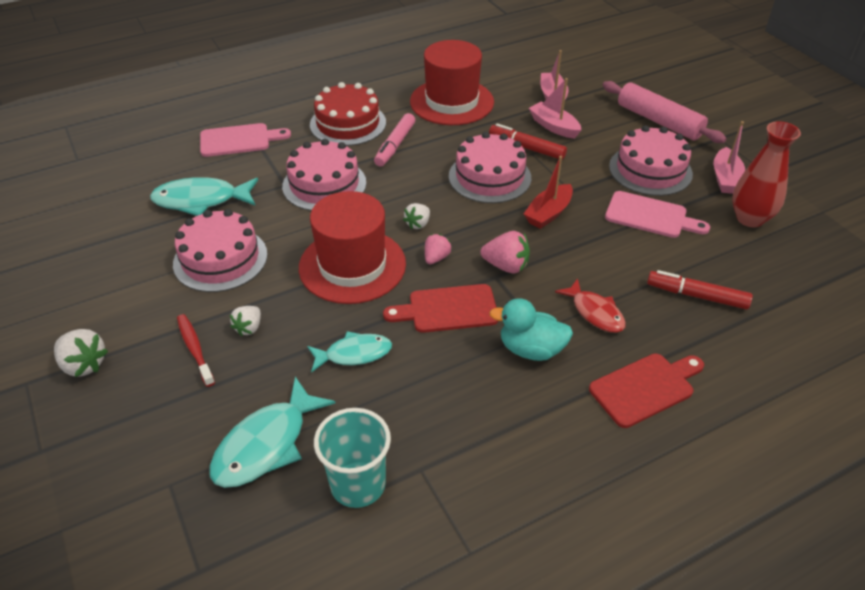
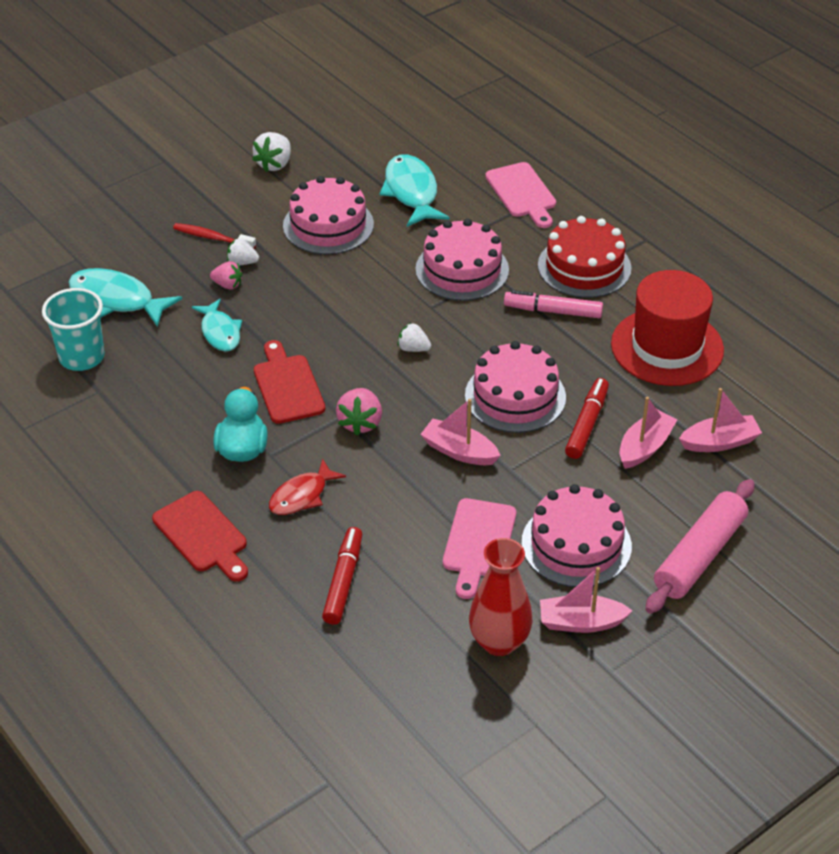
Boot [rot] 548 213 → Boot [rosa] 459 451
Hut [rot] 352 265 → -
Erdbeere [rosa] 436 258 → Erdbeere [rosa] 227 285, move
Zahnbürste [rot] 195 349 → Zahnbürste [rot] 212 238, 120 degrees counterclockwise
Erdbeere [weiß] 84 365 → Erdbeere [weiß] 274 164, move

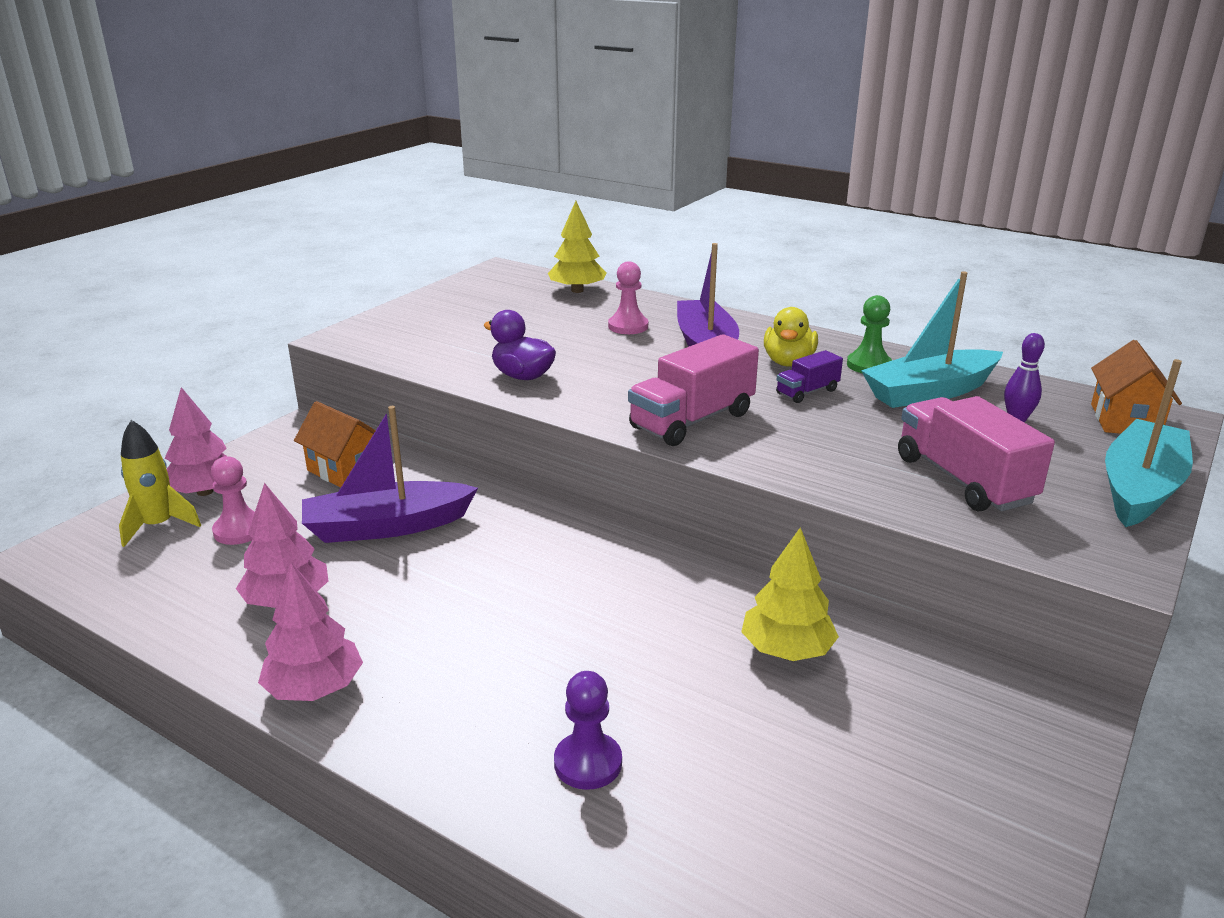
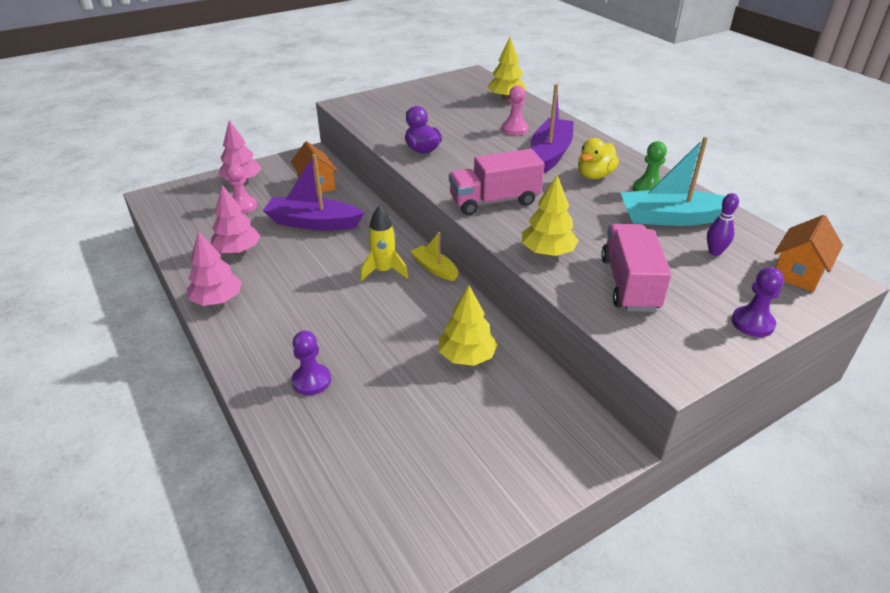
Lastwagen [lila] 807 392 → -
Boot [türkis] 1140 488 → Bauer [lila] 752 323
Rakete [gelb] 159 526 → Rakete [gelb] 384 271, move
- → Baum [gelb] 547 252
- → Boot [gelb] 434 269

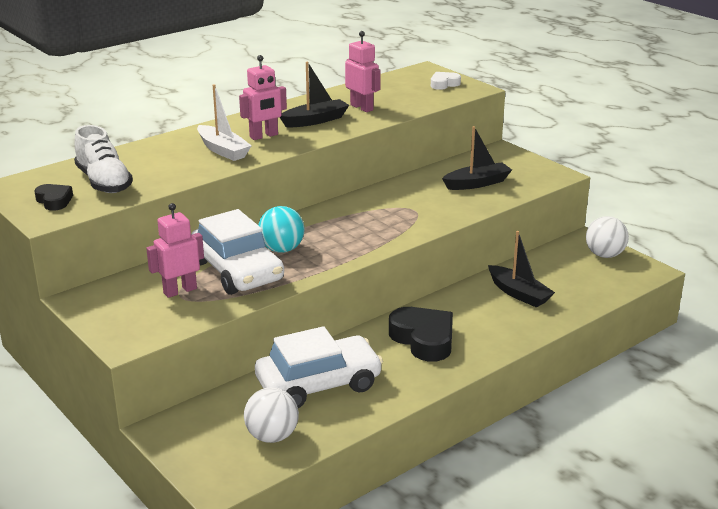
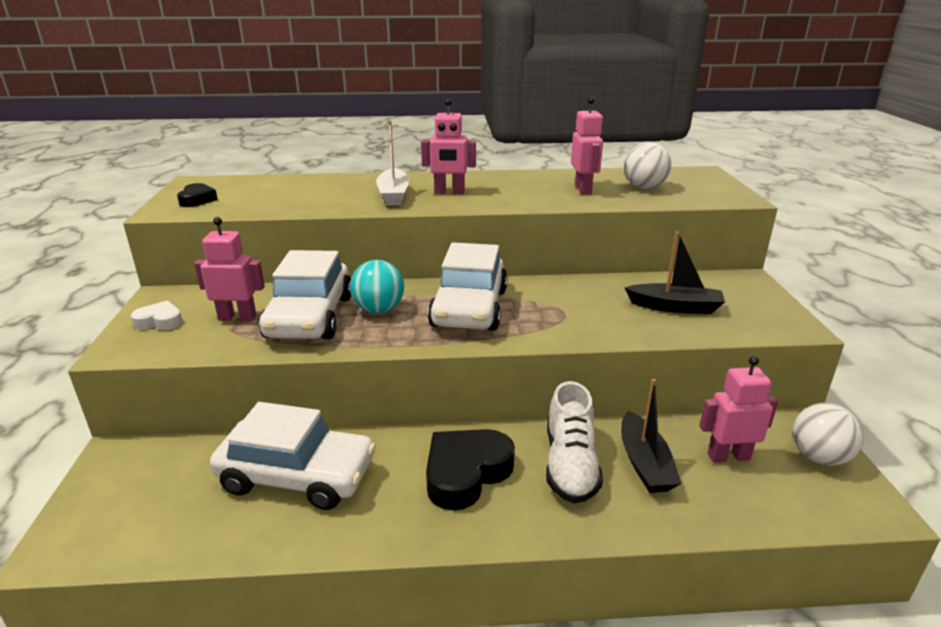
Boot [schwarz] 315 120 → -
Herz [weiß] 444 84 → Herz [weiß] 160 321, move
Schuh [weiß] 104 182 → Schuh [weiß] 570 464, move
Herz [schwarz] 423 339 → Herz [schwarz] 466 473, 135 degrees counterclockwise
Ball [weiß] 272 436 → Ball [weiß] 644 188, move
- → Auto [weiß] 469 308
- → Roboter [rosa] 728 456

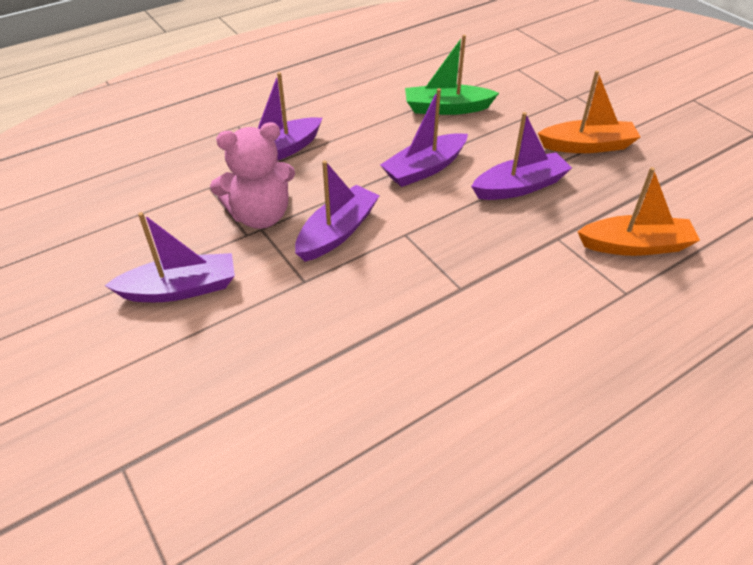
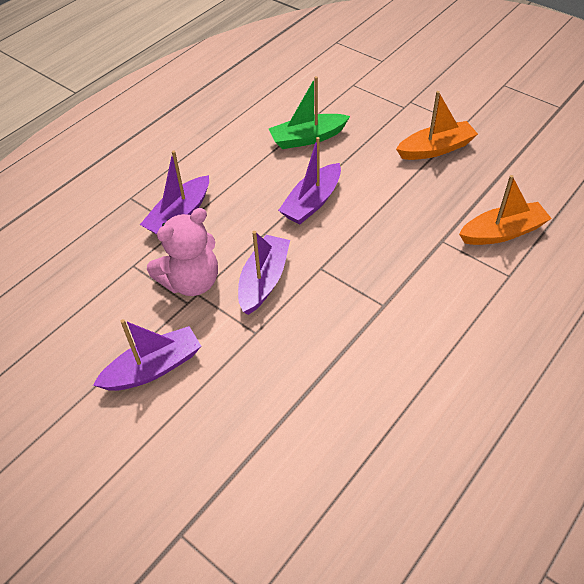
Boot [lila] 519 186 → -

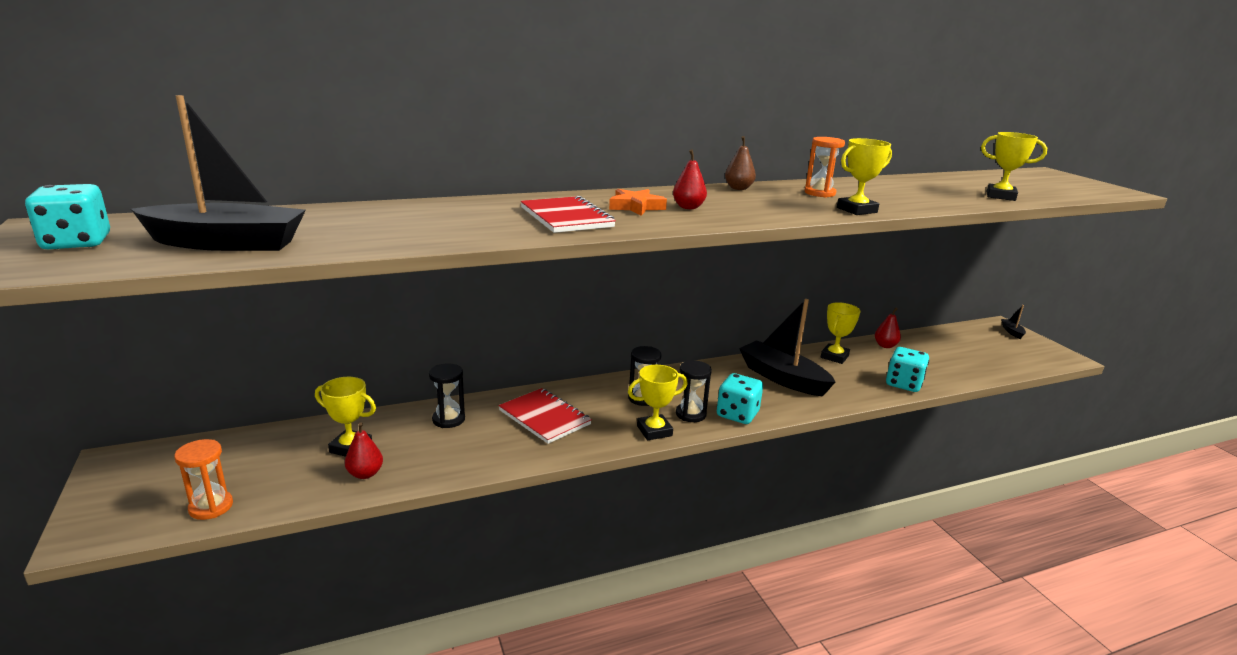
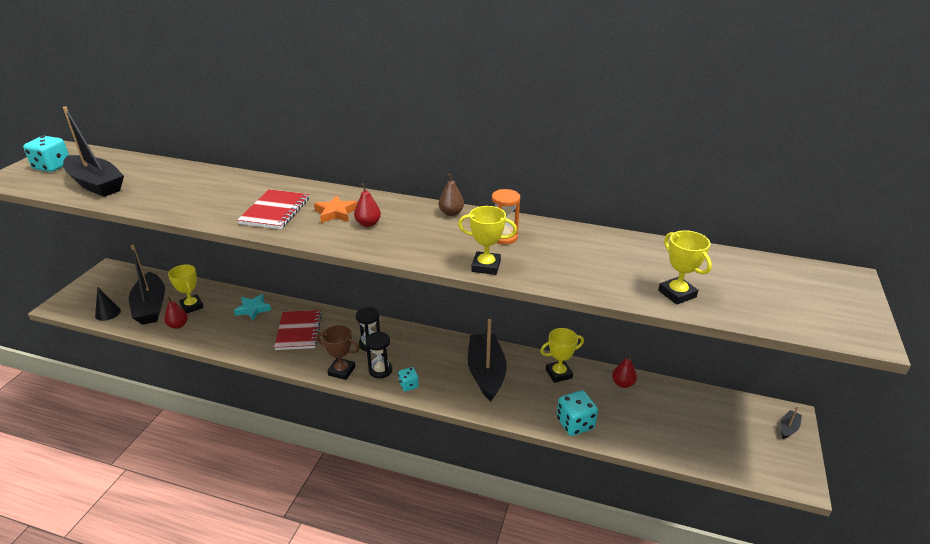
Sanduhr [schwarz] 448 419 → Stern [türkis] 253 309
Pokal [gelb] 654 431 → Pokal [braun] 341 371
Spielwürfel [türkis] 737 414 → Spielwürfel [türkis] 408 385, x0.58
Sanduhr [orange] 211 507 → Kegel [schwarz] 108 313
- → Boot [schwarz] 151 306

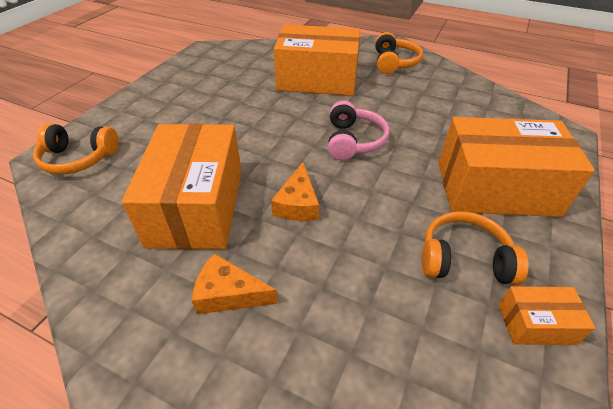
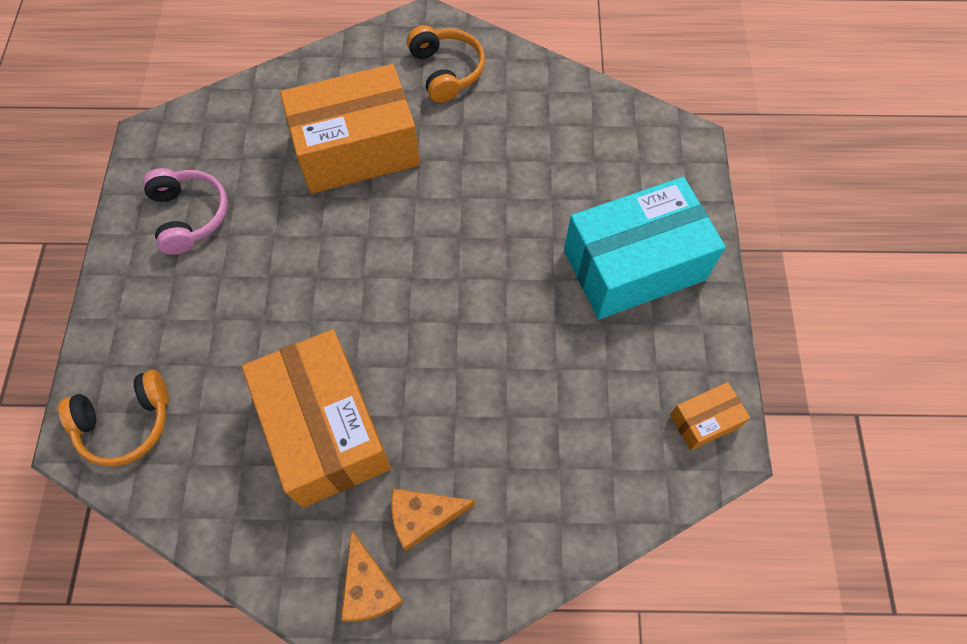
Kopfhörer [rosa] 353 141 → Kopfhörer [rosa] 189 215, move
Schachtel [orange] 496 188 → Schachtel [türkis] 634 265
Käse [orange] 298 204 → Käse [orange] 369 587, move
Kopfhörer [orange] 464 259 → -

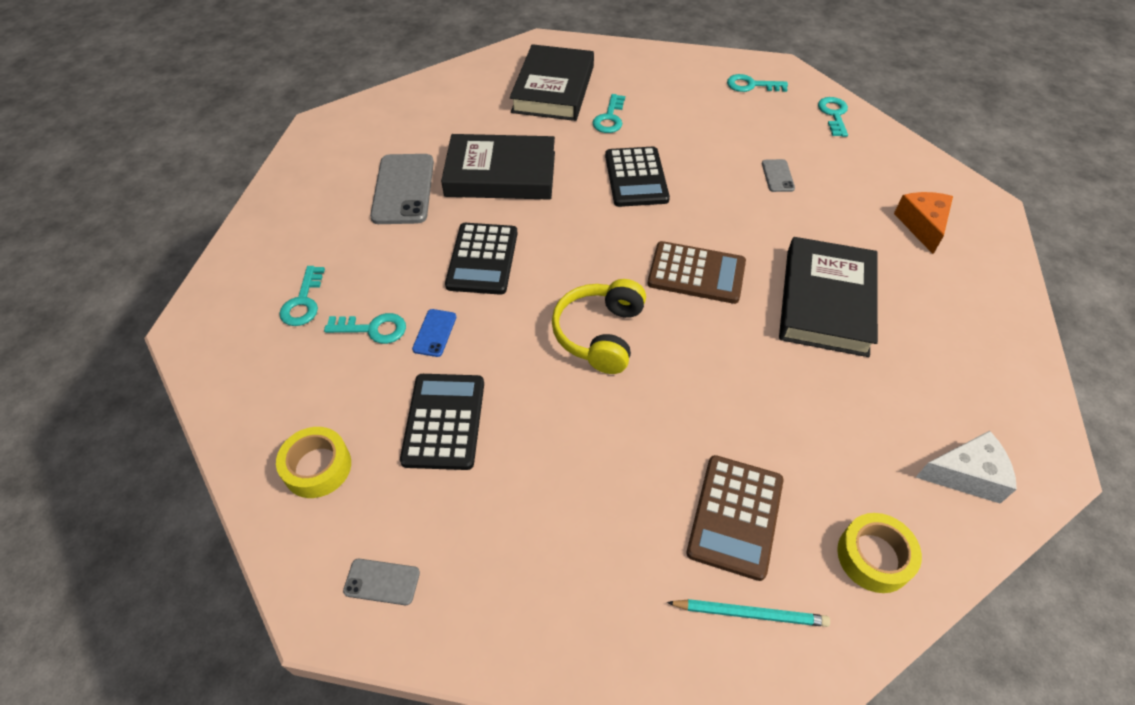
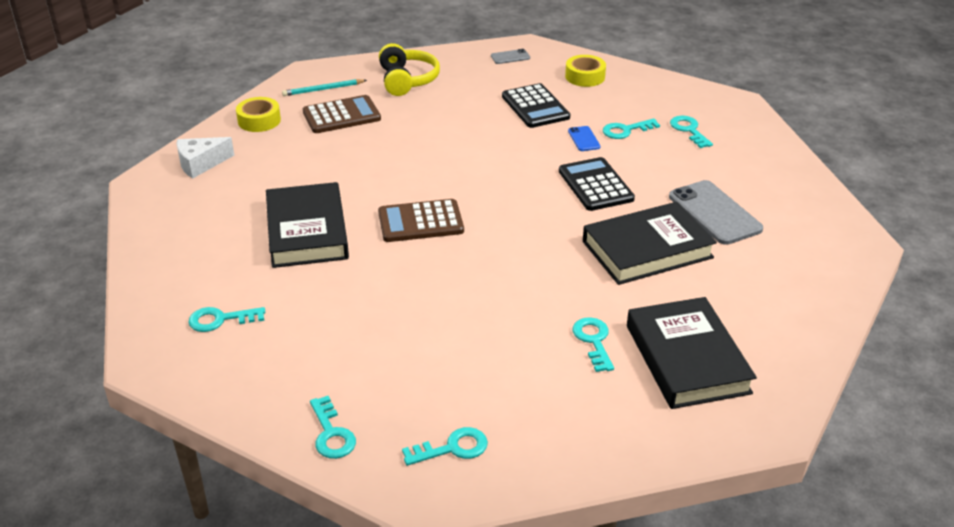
Taschenrechner [schwarz] 636 177 → -
Handy [grau] 777 176 → -
Käse [orange] 922 225 → Schlüssel [türkis] 220 320
Kopfhörer [gelb] 600 334 → Kopfhörer [gelb] 407 80, move
Taschenrechner [braun] 735 516 → Taschenrechner [braun] 341 115, 75 degrees clockwise

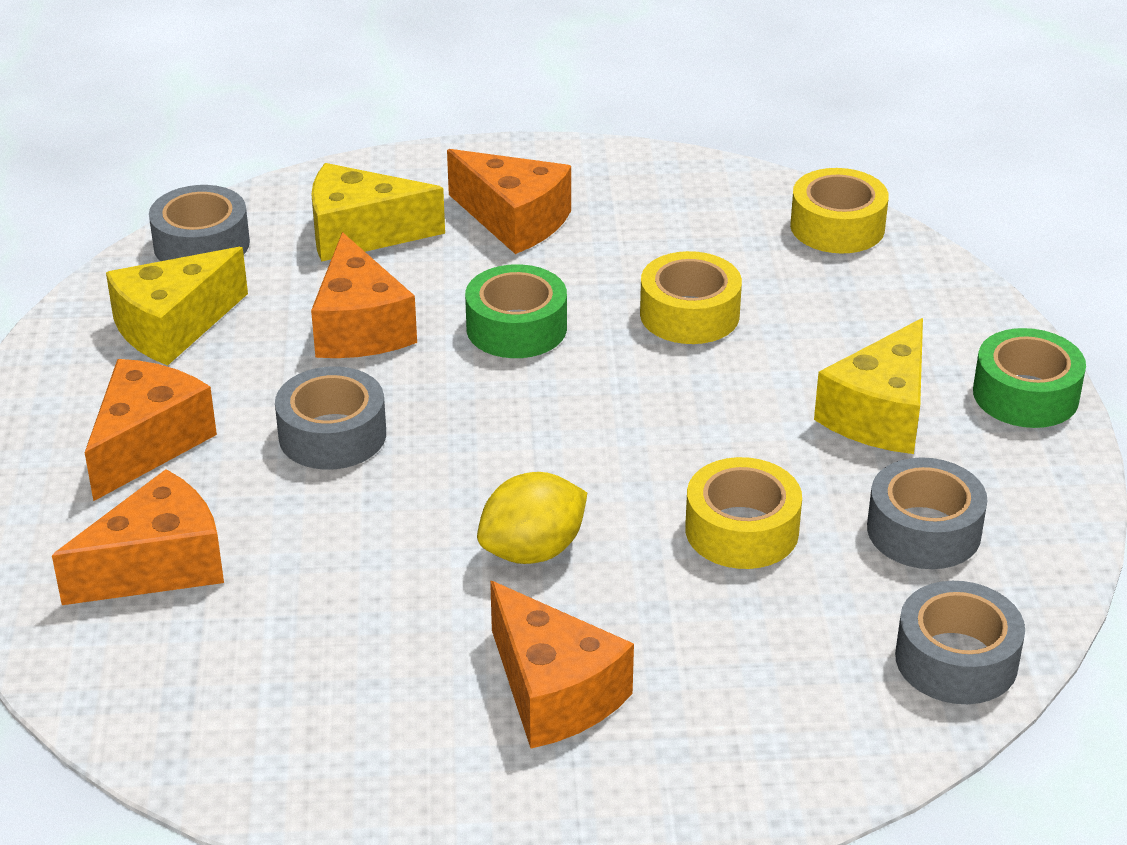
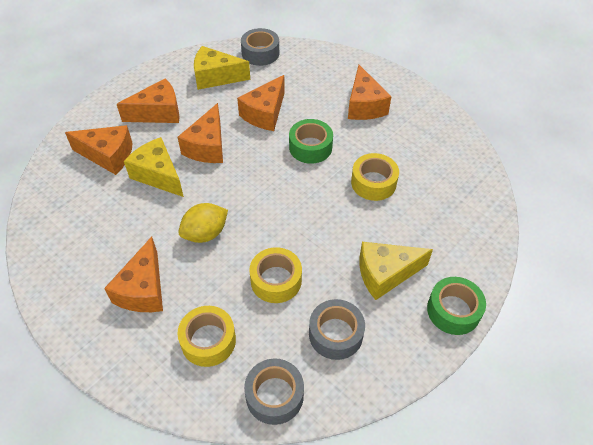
Käse [gelb] 361 234 → Käse [gelb] 158 175, move
Klebeband [gelb] 837 227 → Klebeband [gelb] 208 340, move
Klebeband [grau] 332 435 → Käse [orange] 207 146
Zitrone [gelb] 532 551 → Zitrone [gelb] 205 233, 45 degrees counterclockwise

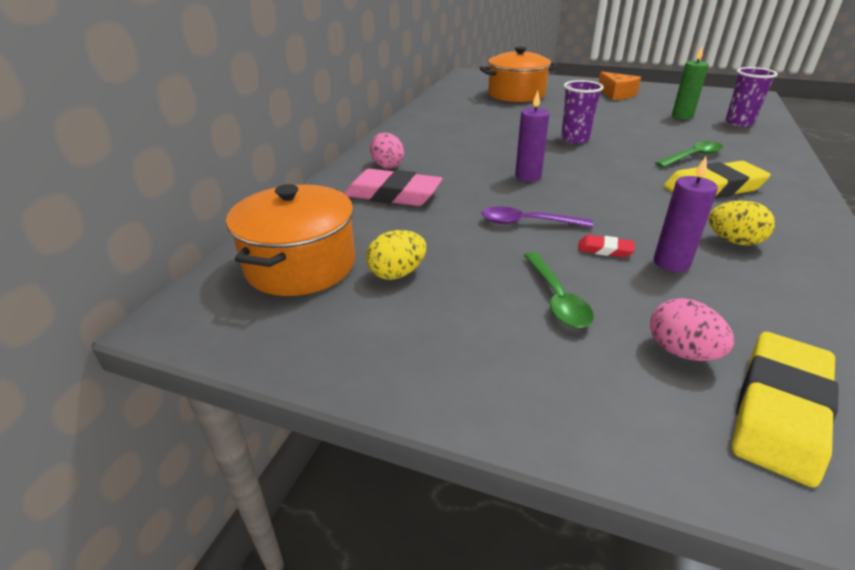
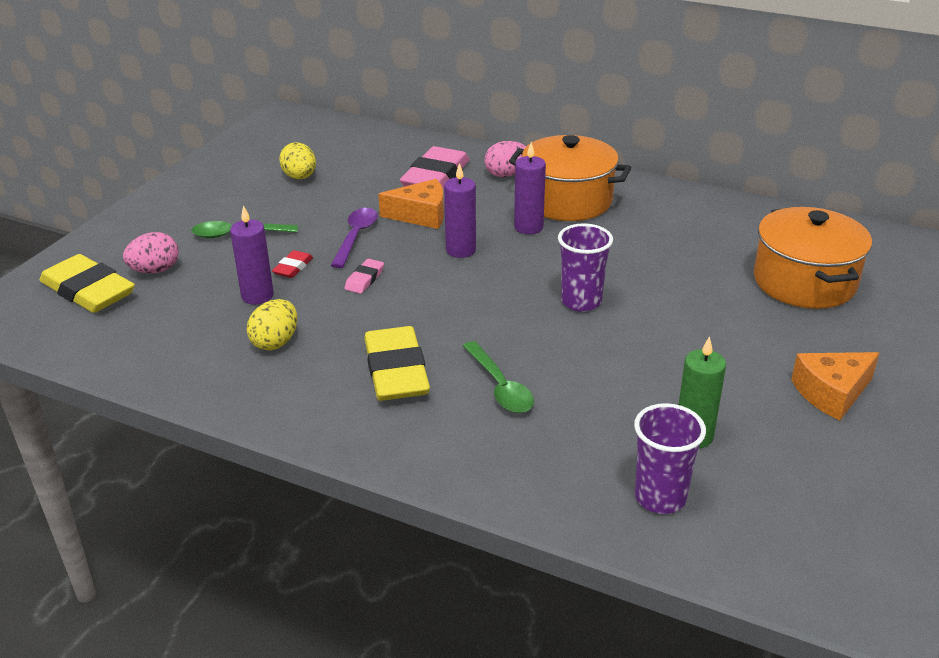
Kochtopf [orange] 300 265 → Kochtopf [orange] 567 200, move
- → Kerze [lila] 528 227
- → Käse [orange] 421 215
- → Radiergummi [rosa] 364 279

